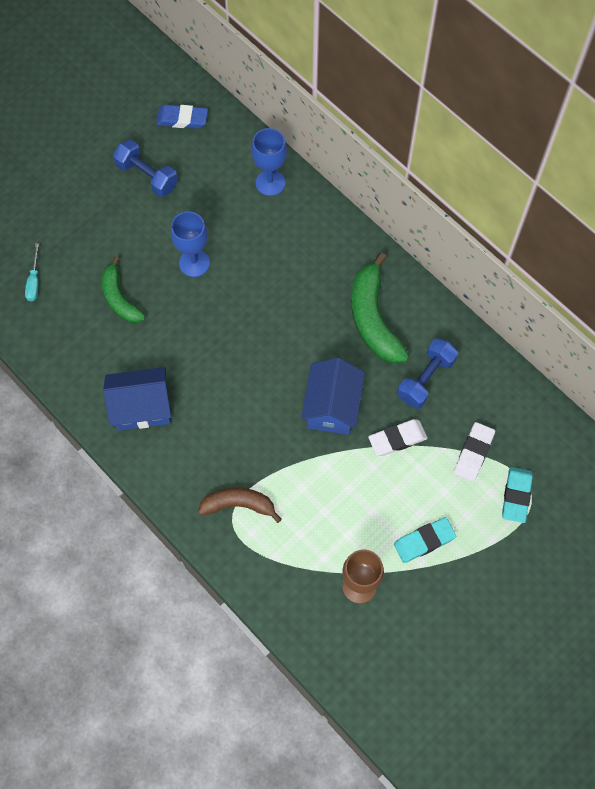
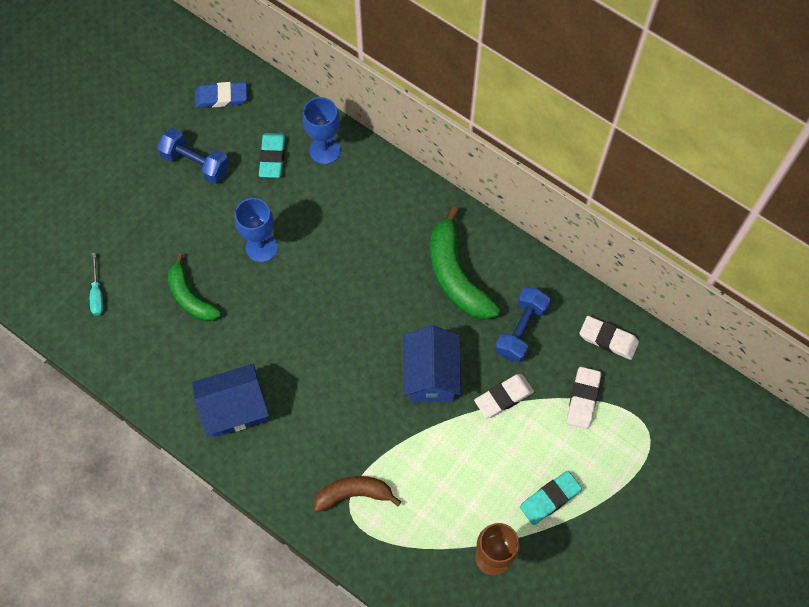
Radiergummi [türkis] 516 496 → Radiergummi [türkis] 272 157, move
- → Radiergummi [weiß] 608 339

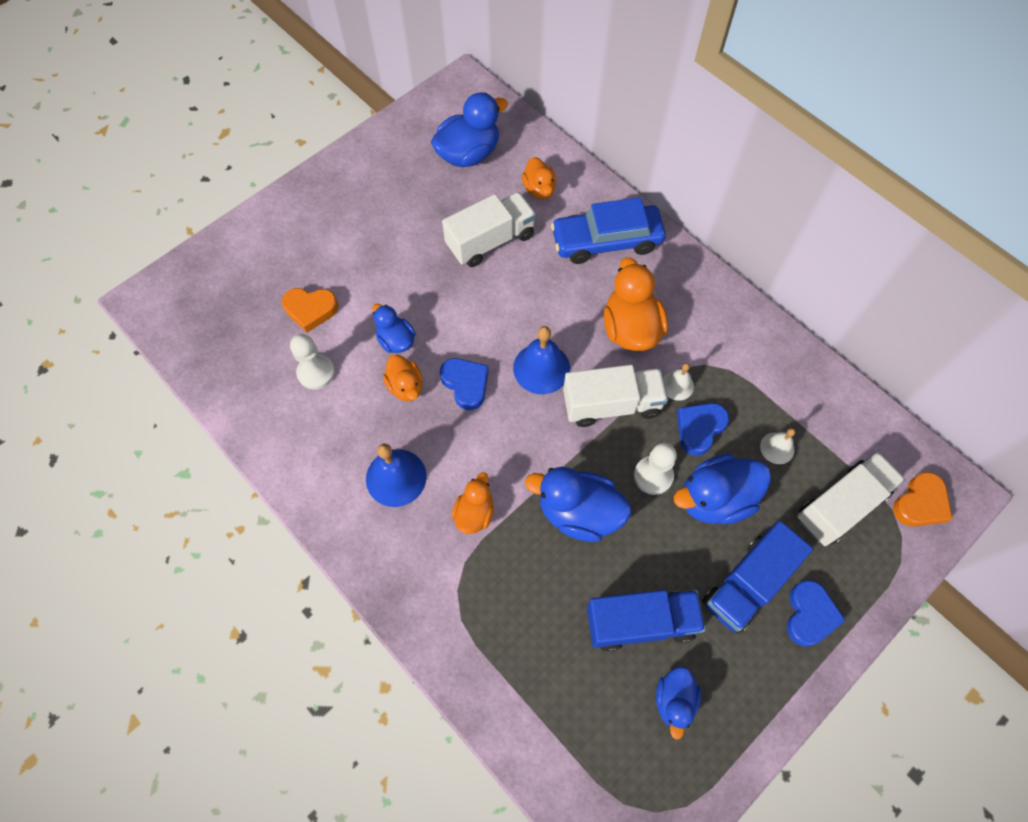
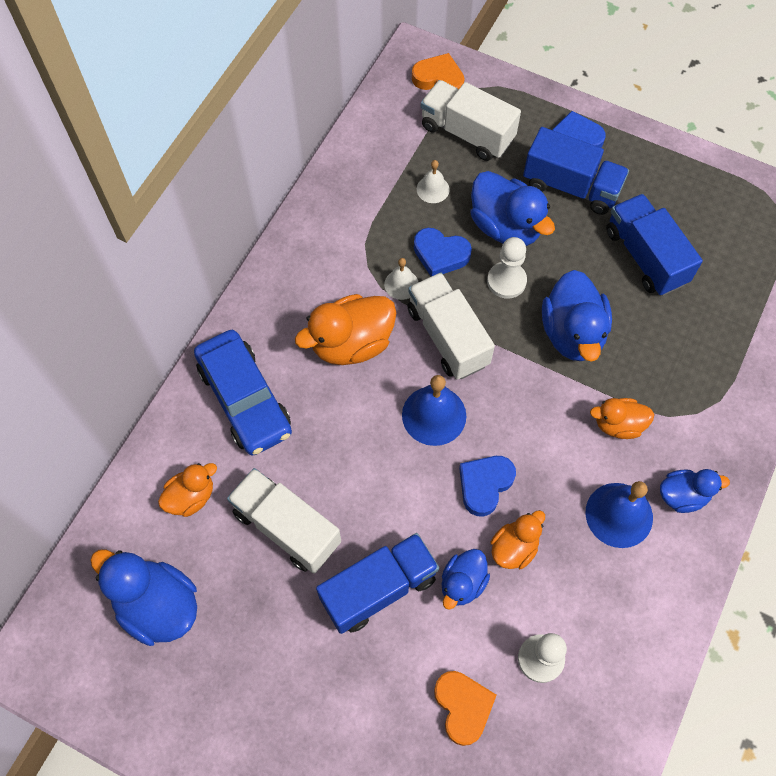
Ente [blau] 674 700 → Ente [blau] 682 495, move
- → Lastwagen [blau] 378 588

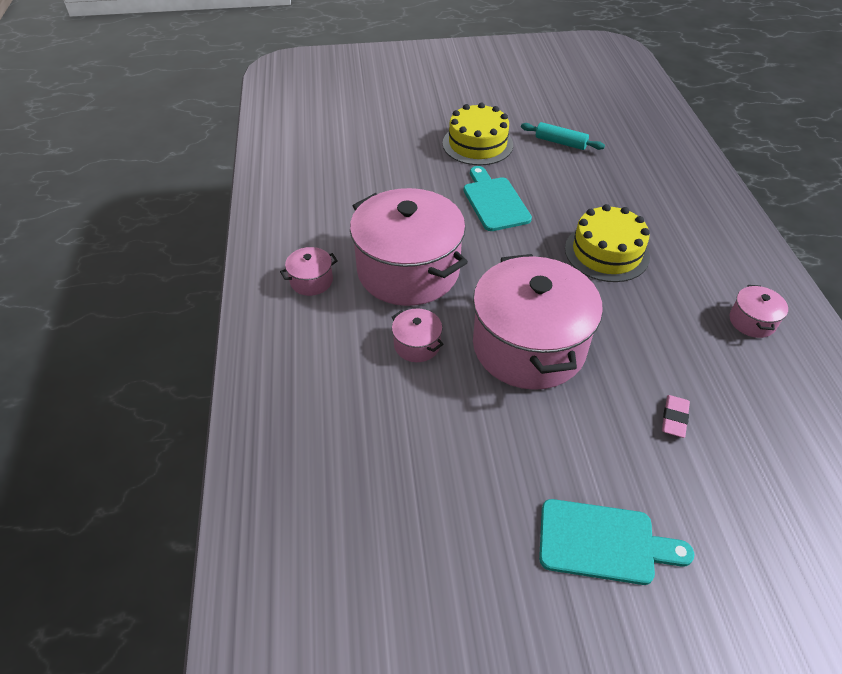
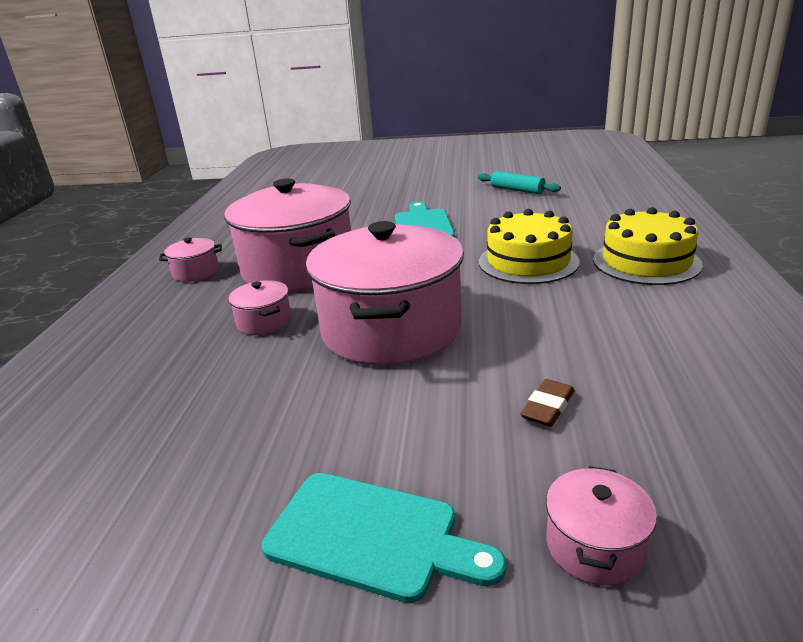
Kuchen [gelb] 477 144 → Kuchen [gelb] 646 262, move
Kochtopf [rosa] 752 321 → Kochtopf [rosa] 595 546, move
Radiergummi [rosa] 674 418 → Radiergummi [braun] 548 407

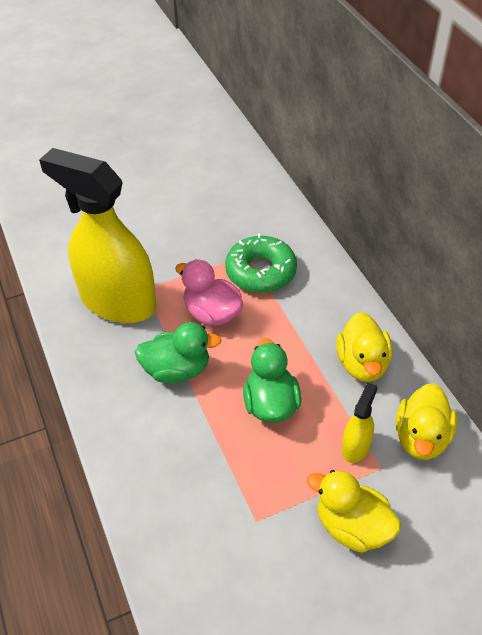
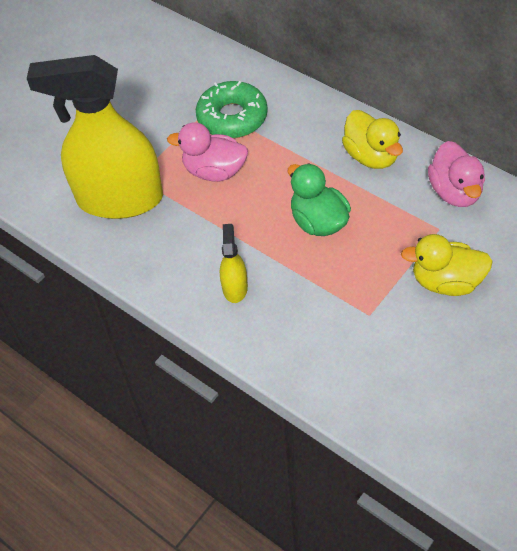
Ente [grün] 177 370 → -
Sprühflasche [gelb] 356 446 → Sprühflasche [gelb] 235 287, move
Ente [gelb] 421 438 → Ente [rosa] 455 192

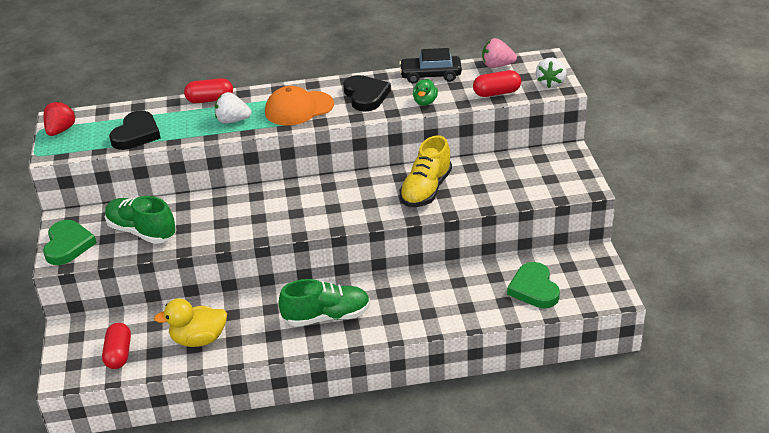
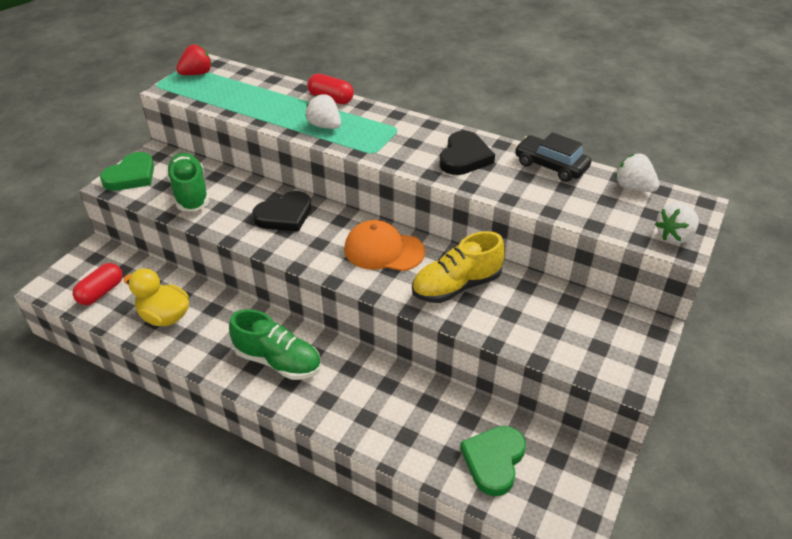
Erdbeere [rosa] 497 65 → Erdbeere [weiß] 633 187
Kapsel [rot] 496 93 → -
Ente [grün] 425 102 → -
Kappe [orange] 299 108 → Kappe [orange] 383 250, move
Herz [schwarz] 136 134 → Herz [schwarz] 284 215, move

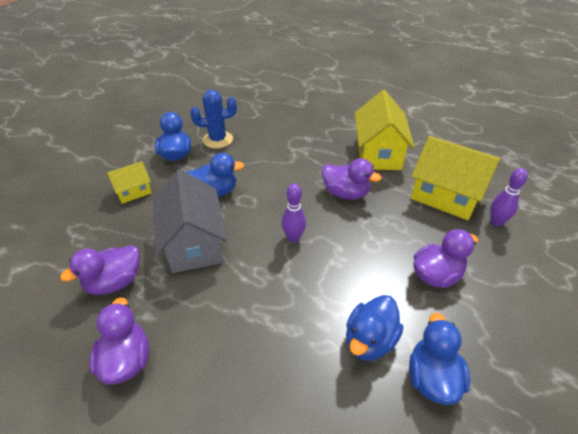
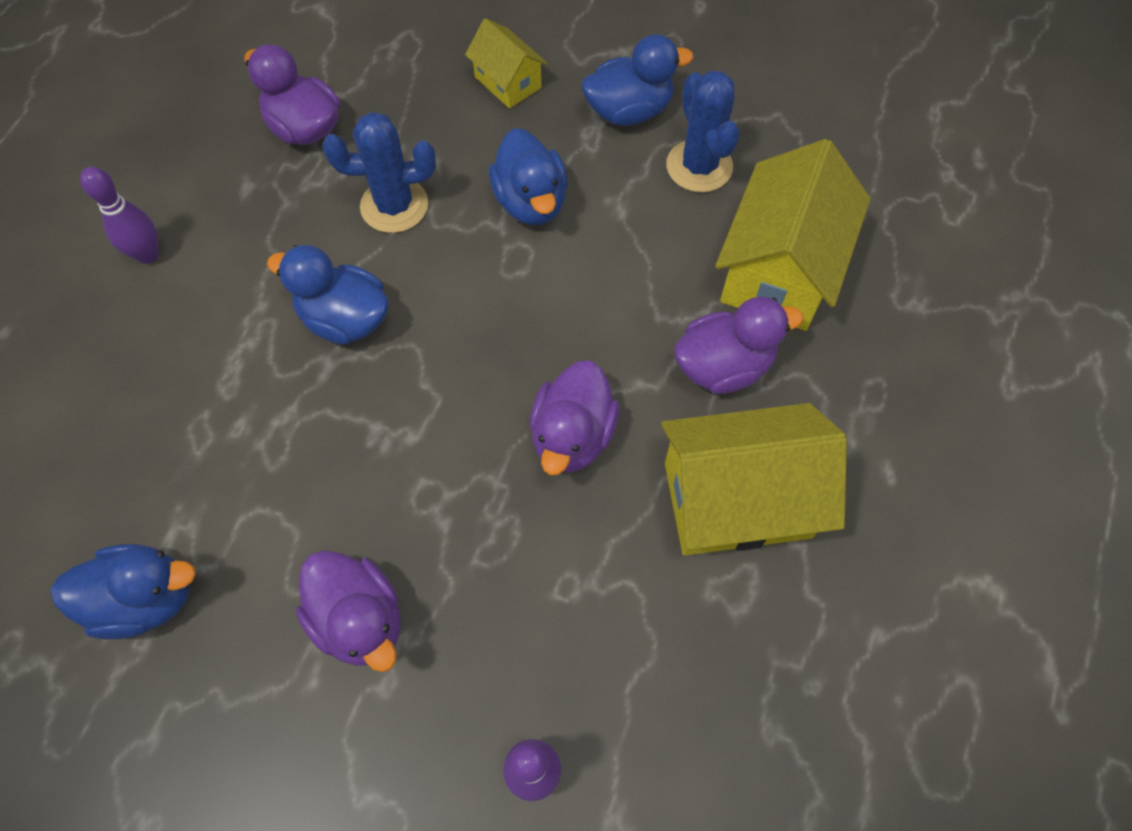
Haus [gelb] 445 196 → Haus [gelb] 779 270, move
Haus [grau] 194 243 → Kaktus [blau] 394 206
Bowlingkegel [lila] 293 237 → Bowlingkegel [lila] 148 255, move
Ente [blau] 369 340 → Ente [blau] 344 319, move
Ente [lila] 126 360 → Ente [lila] 723 366, move

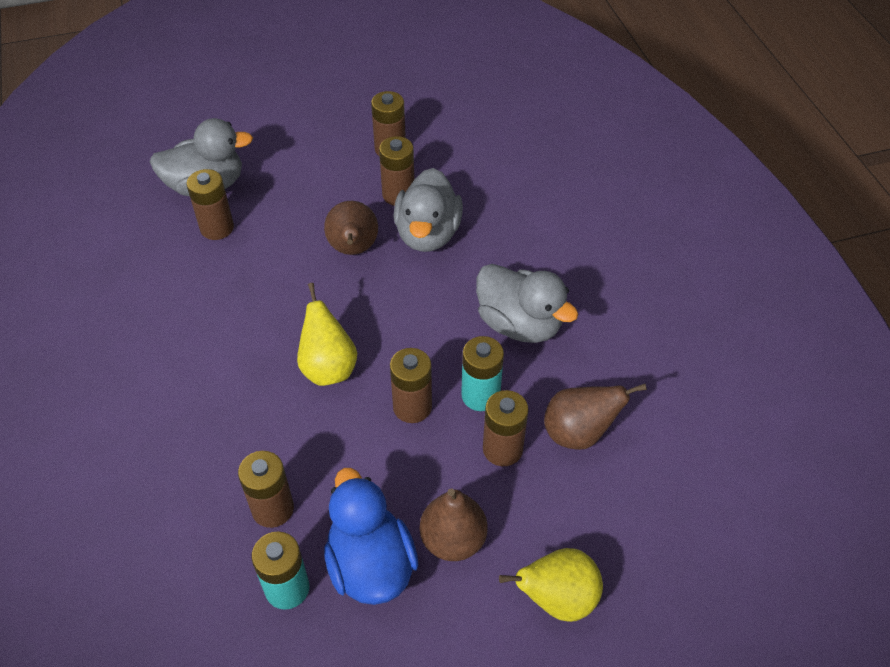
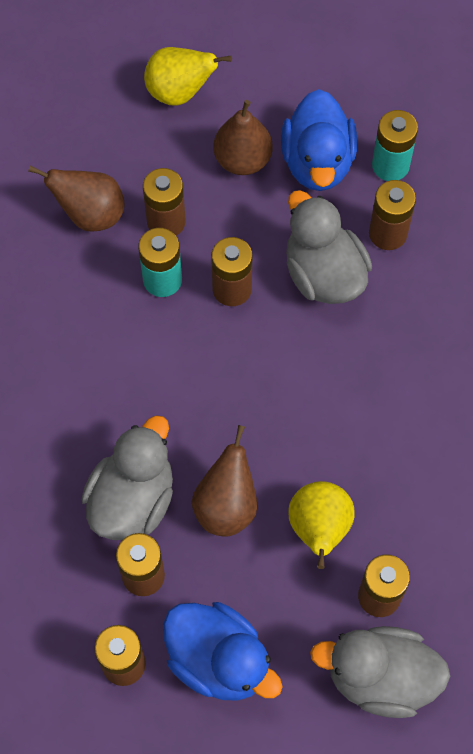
Ente [grau] 519 324 → Ente [grau] 323 274, move
Birne [gelb] 328 368 → Birne [gelb] 319 529, move
- → Ente [blau] 219 660

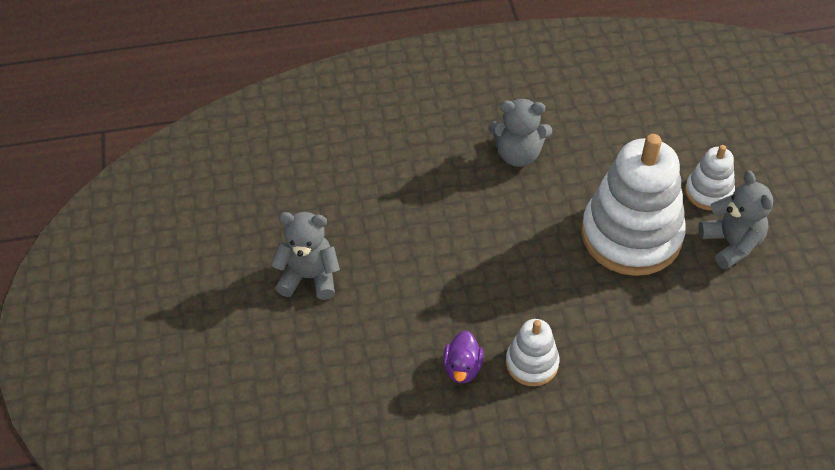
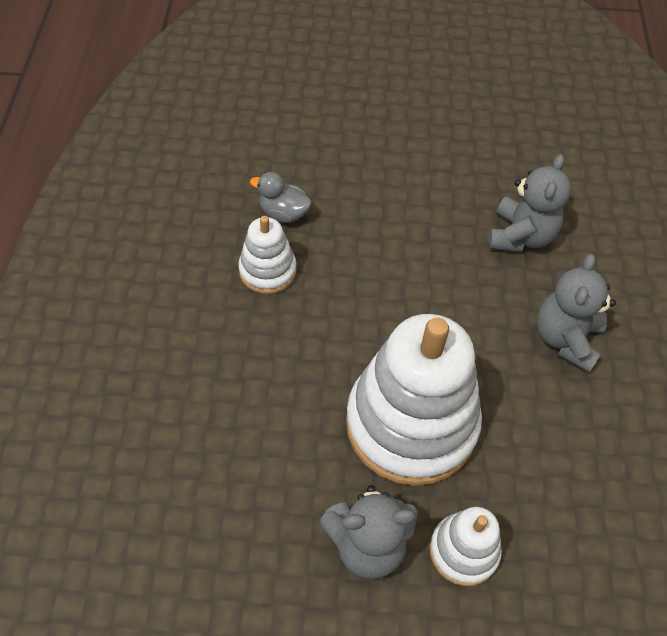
Teddybär [grau] 309 277 → Teddybär [grau] 520 236, move
Ente [lila] 462 368 → Ente [grau] 283 213

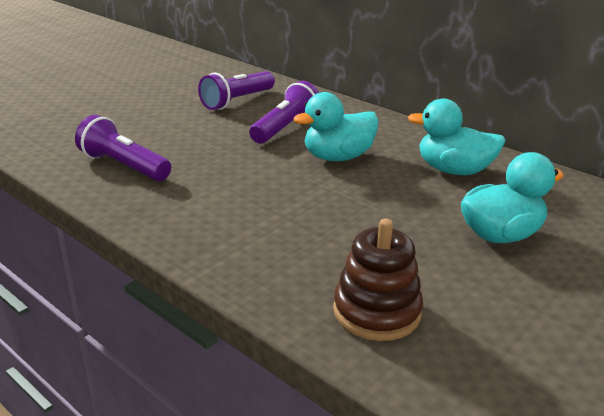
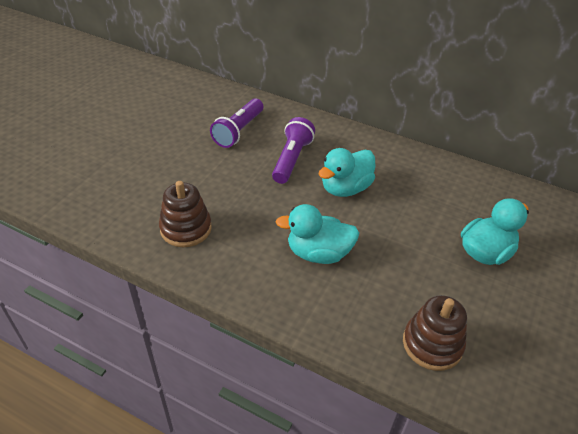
Ente [türkis] 453 170 → Ente [türkis] 318 253, move
Taschenlampe [lila] 123 166 → Stapelspielzeug [braun] 186 228

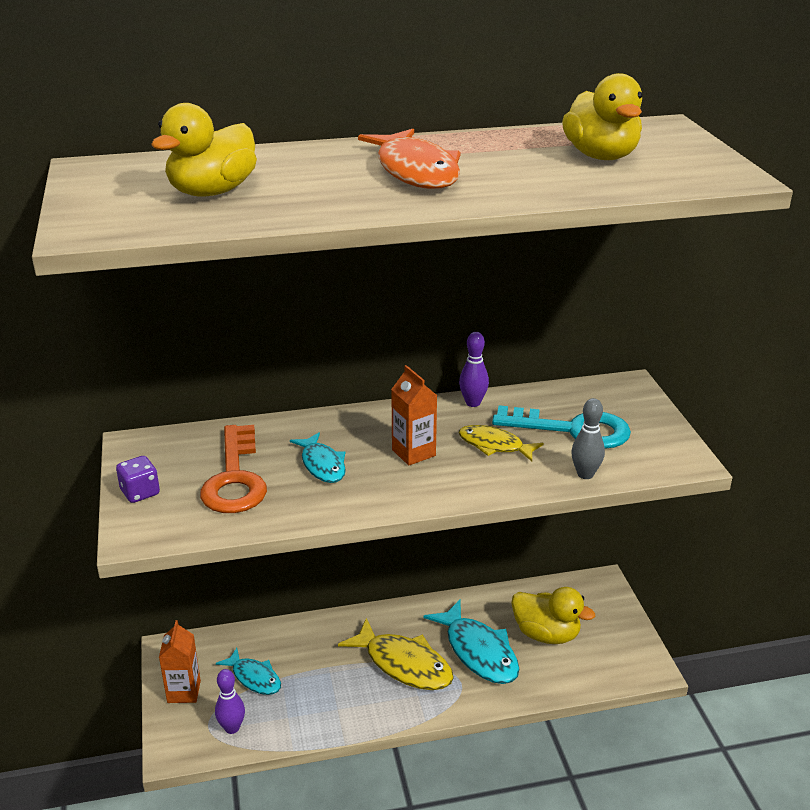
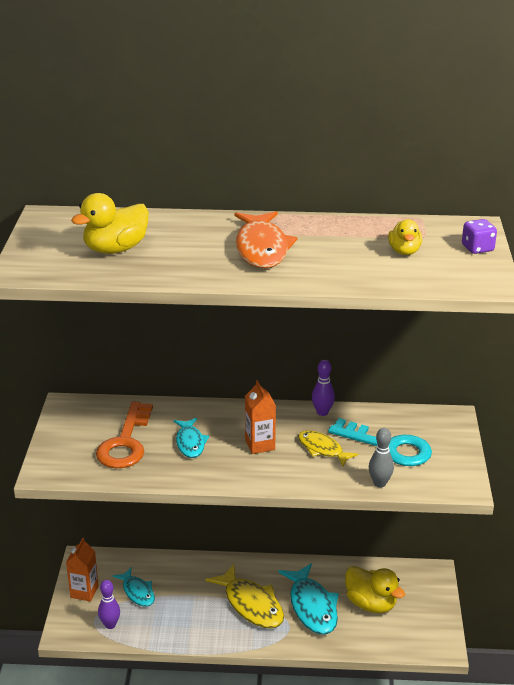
Ente [gelb] 601 156 → Ente [gelb] 404 251, x0.61
Spielwürfel [lila] 140 492 → Spielwürfel [lila] 477 248, move

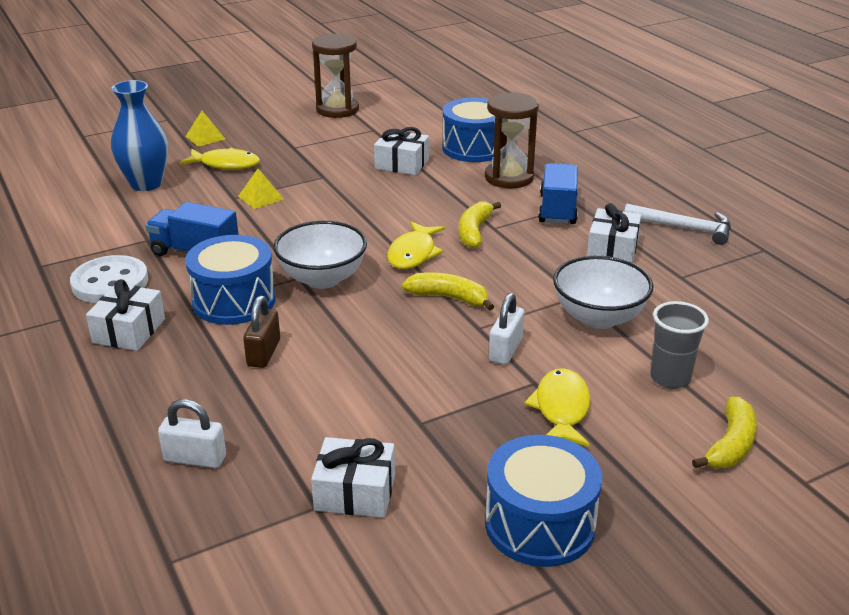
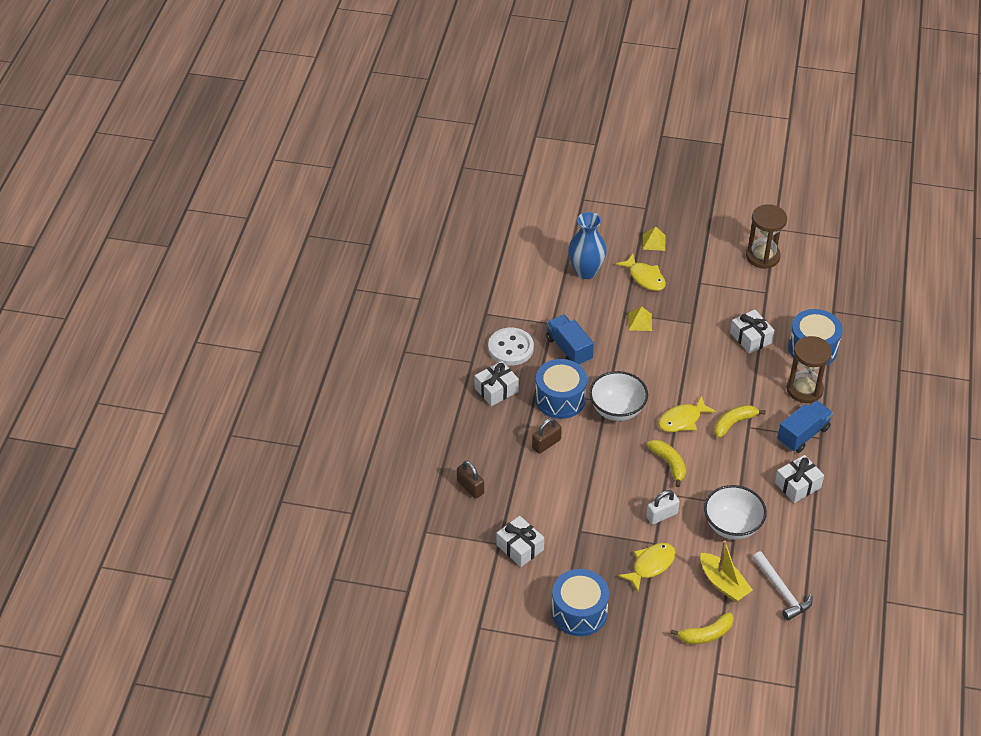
Hammer [weiß] 684 228 → Hammer [weiß] 781 591, move
Becher [grau] 670 378 → Boot [gelb] 723 583
Vorhängeschloss [weiß] 195 459 → Vorhängeschloss [braun] 470 487

